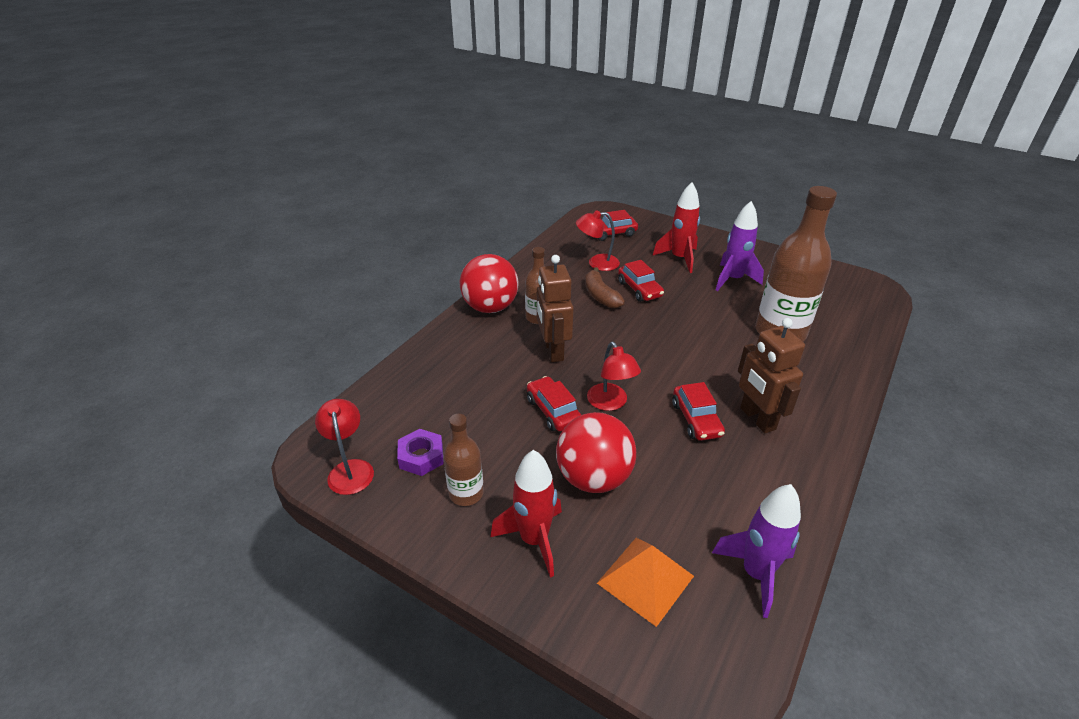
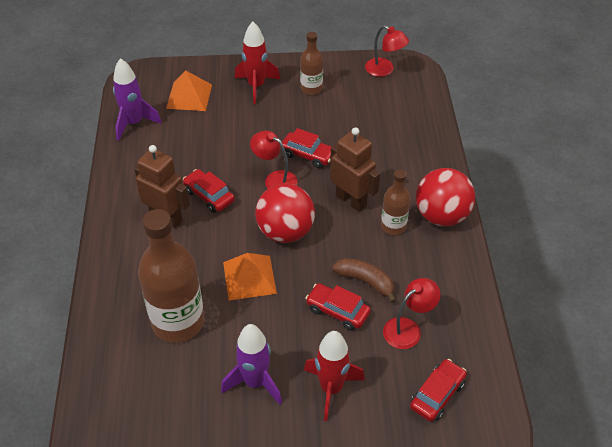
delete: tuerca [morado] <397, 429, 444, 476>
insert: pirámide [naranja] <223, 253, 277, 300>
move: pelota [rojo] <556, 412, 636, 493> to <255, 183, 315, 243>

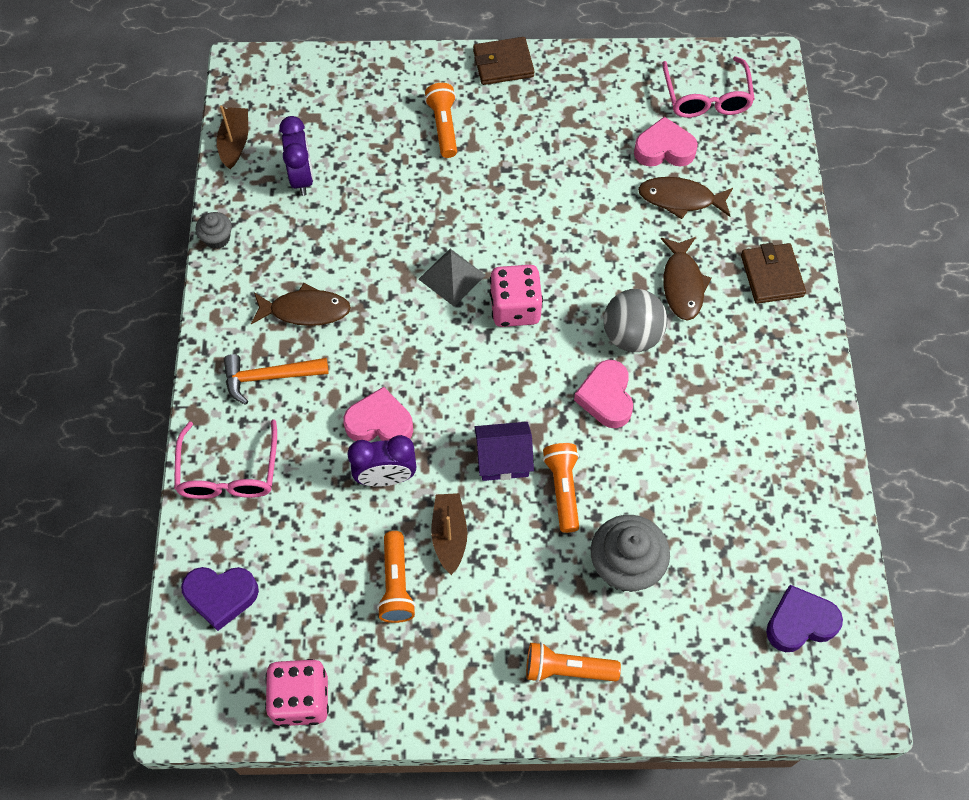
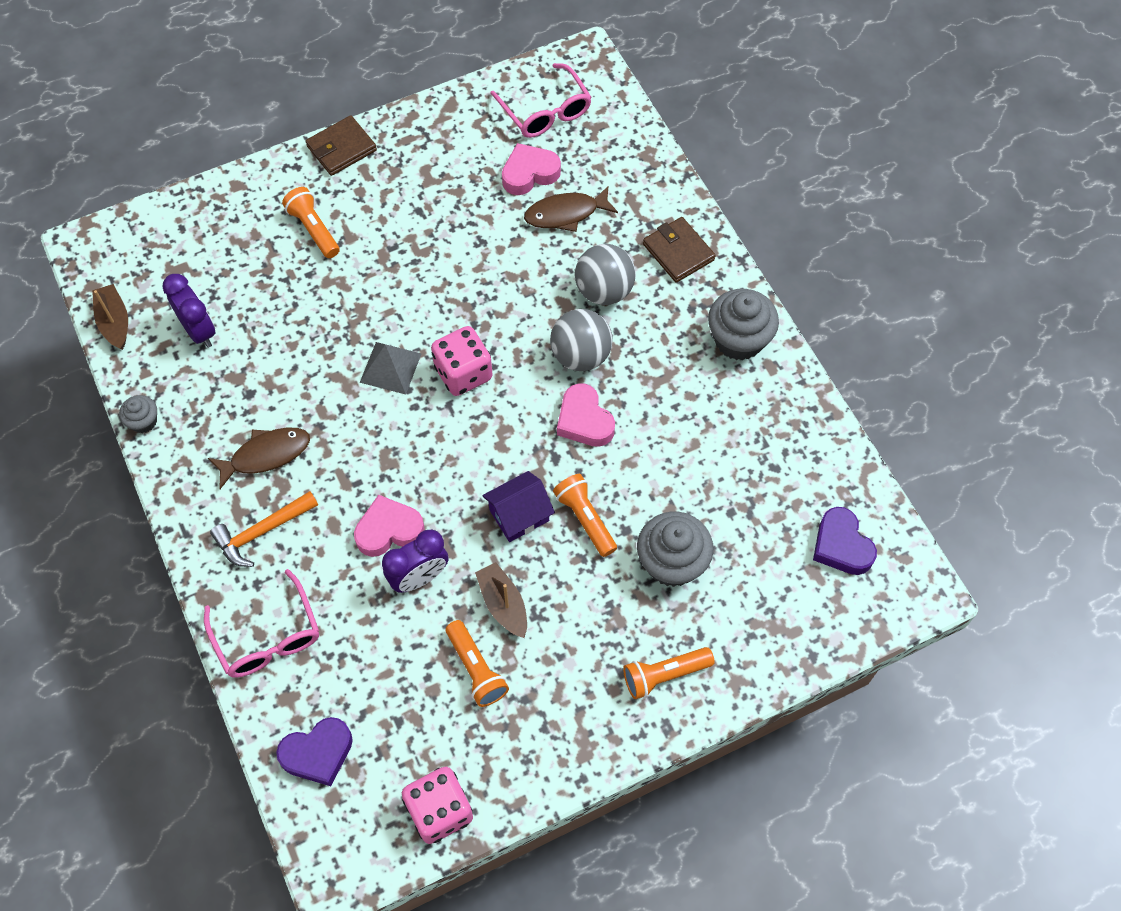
insert: magdalena [gris] <708, 289, 779, 361>
replace: pez [marrón] <661, 237, 712, 321> to pelota [gris] <575, 244, 636, 305>
rotate: corazón [morado] <766, 585, 843, 652> = <813, 507, 877, 575> 75 degrees counterclockwise

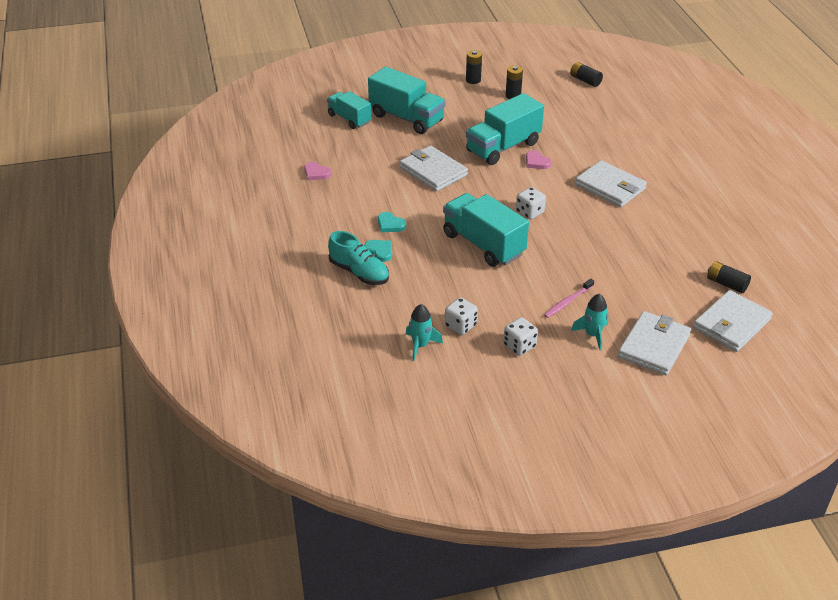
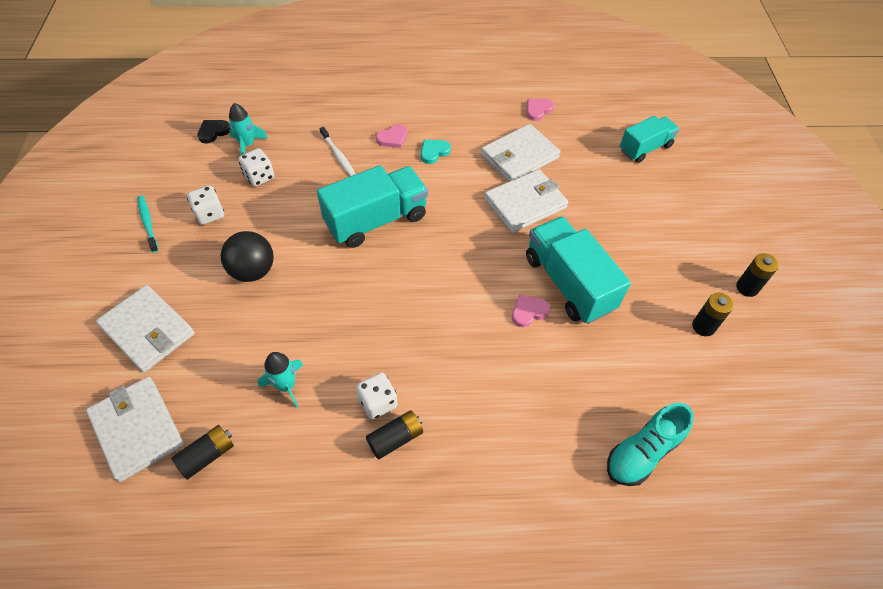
delete: camión [turquesa] <368, 66, 446, 134>
insert: cepillo de dientes [turquesa] <137, 196, 158, 253>; corazón [negro] <197, 120, 230, 144>; cepillo de dientes [blanco] <320, 127, 355, 176>
move: zapato [turquesa] <328, 231, 389, 285> to <607, 403, 694, 486>; dado [blanco] <516, 187, 546, 220> to <356, 372, 398, 420>; pila [negro] <570, 62, 603, 87> to <366, 410, 423, 460>; cohete [turquesa] <571, 294, 608, 350> to <258, 352, 303, 408>; cartera [blanco] <575, 160, 647, 207> to <481, 124, 561, 182>
replace: cepillo de dientes [rosa] <544, 279, 594, 318> to pelota [negro] <221, 231, 274, 282>
recolor: corazón [turquesa] <364, 240, 392, 262> to corazón [rosa] <376, 124, 407, 148>

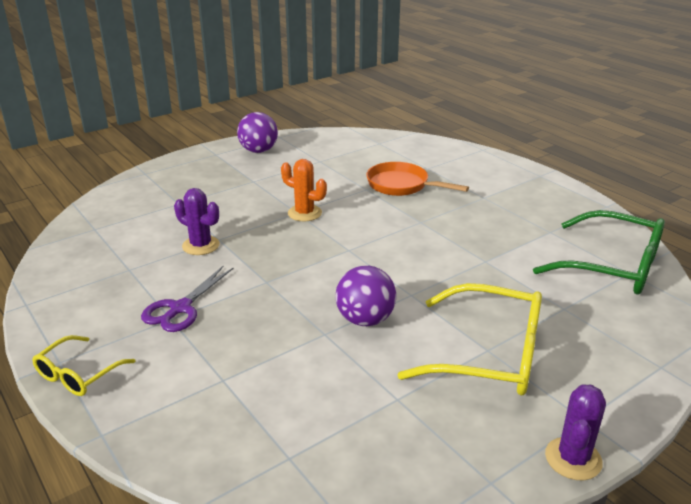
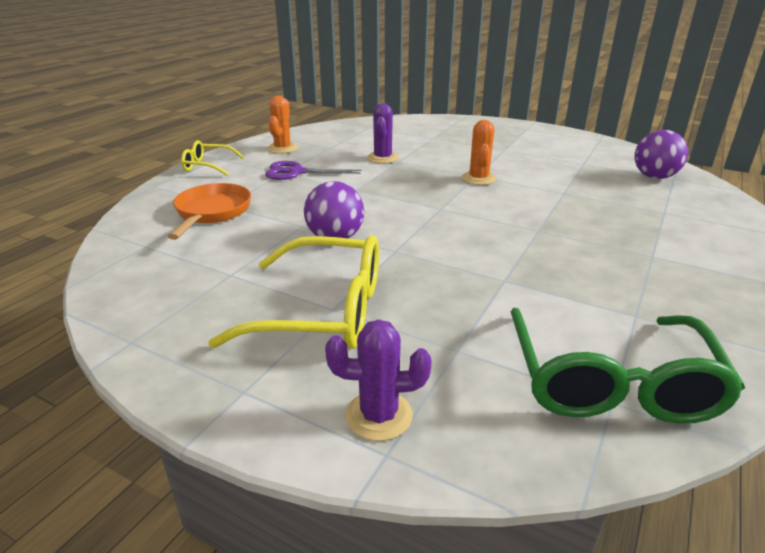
insert: cactus [naranja] <267, 96, 298, 154>
move: pelota [morado] <237, 112, 278, 153> to <634, 130, 688, 179>; sartén [naranja] <366, 162, 469, 196> to <167, 183, 251, 240>; cactus [morado] <545, 384, 606, 480> to <325, 319, 432, 441>
rotate: gafas [amarillo] <397, 283, 542, 395> = <208, 235, 379, 349> 75 degrees counterclockwise

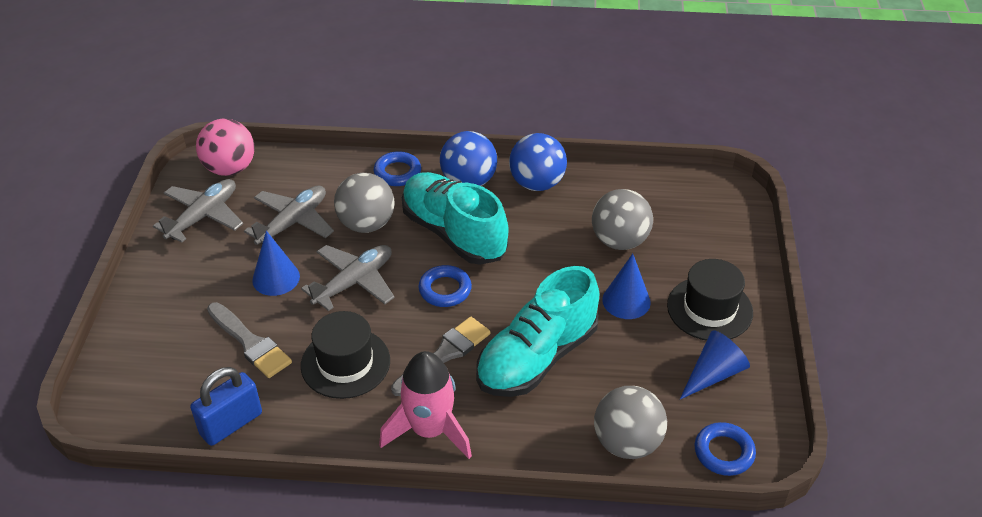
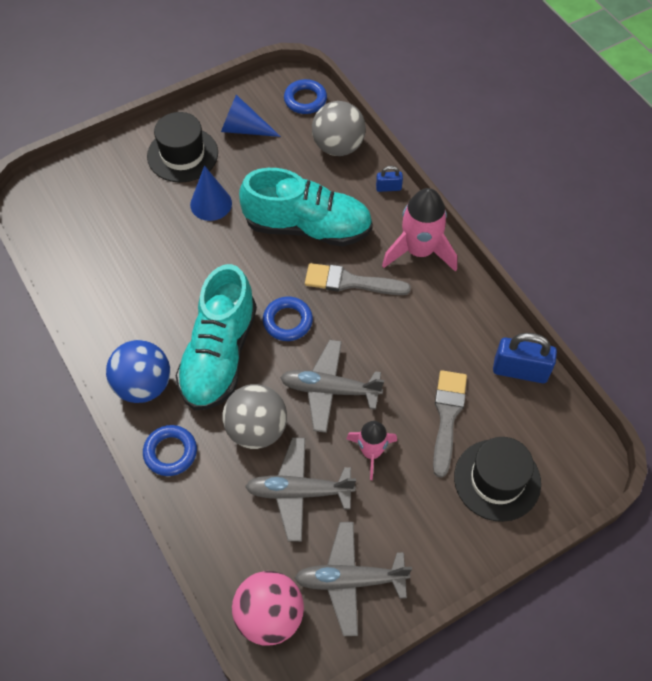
delete: pelota [azul] <509, 133, 567, 191>; pelota [gris] <592, 189, 653, 250>
insert: candado [azul] <376, 166, 403, 192>
move: sombrero [negro] <301, 311, 390, 399> to <454, 437, 541, 522>
replace: cono [azul] <252, 231, 300, 296> to cohete [rosa] <346, 421, 397, 480>

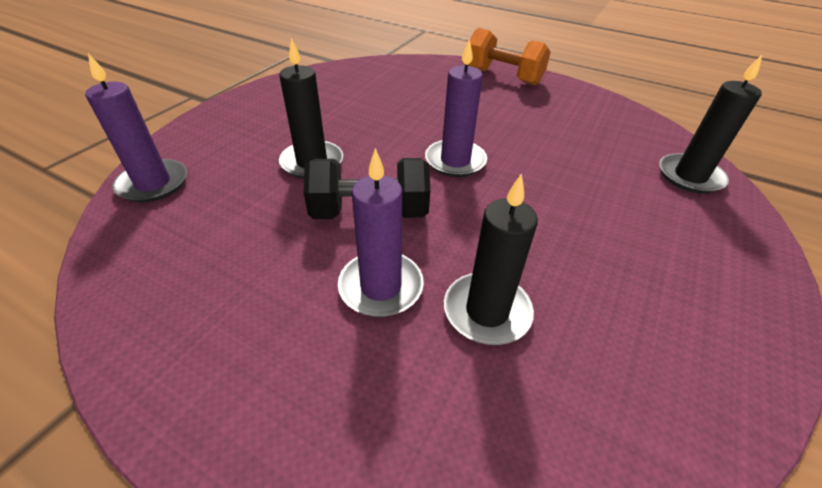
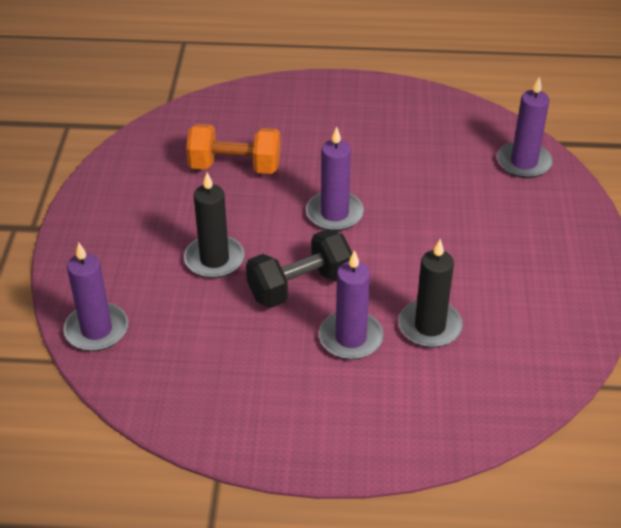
move: mancuerna [naranja] <468, 28, 551, 85> to <186, 124, 281, 174>
recolor: vela [negro] <659, 55, 762, 194> to vela [morado] <497, 76, 553, 178>

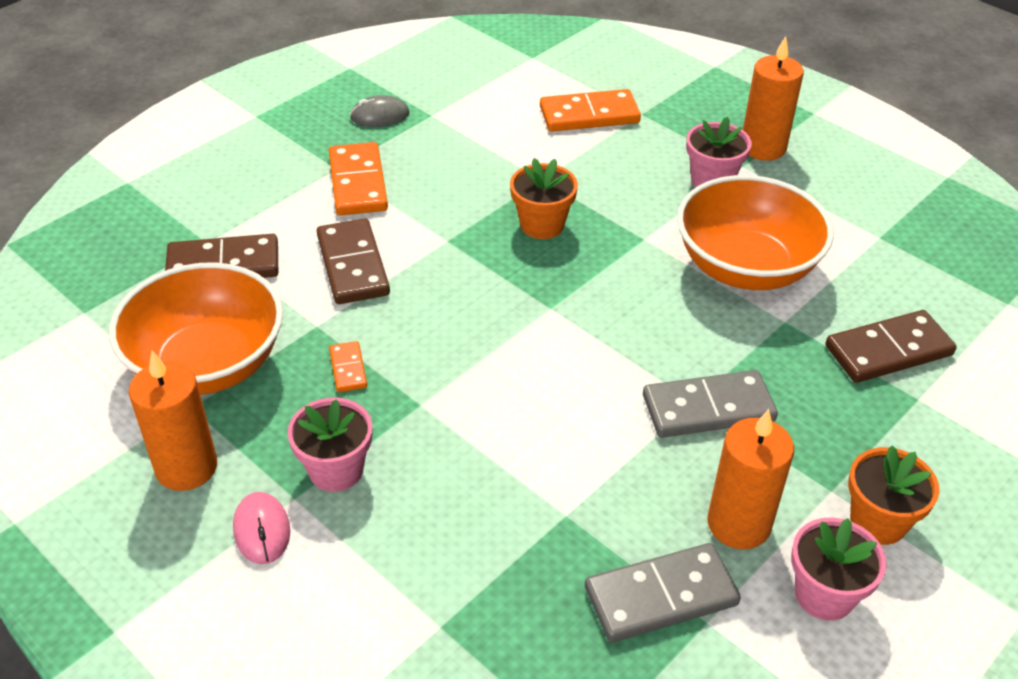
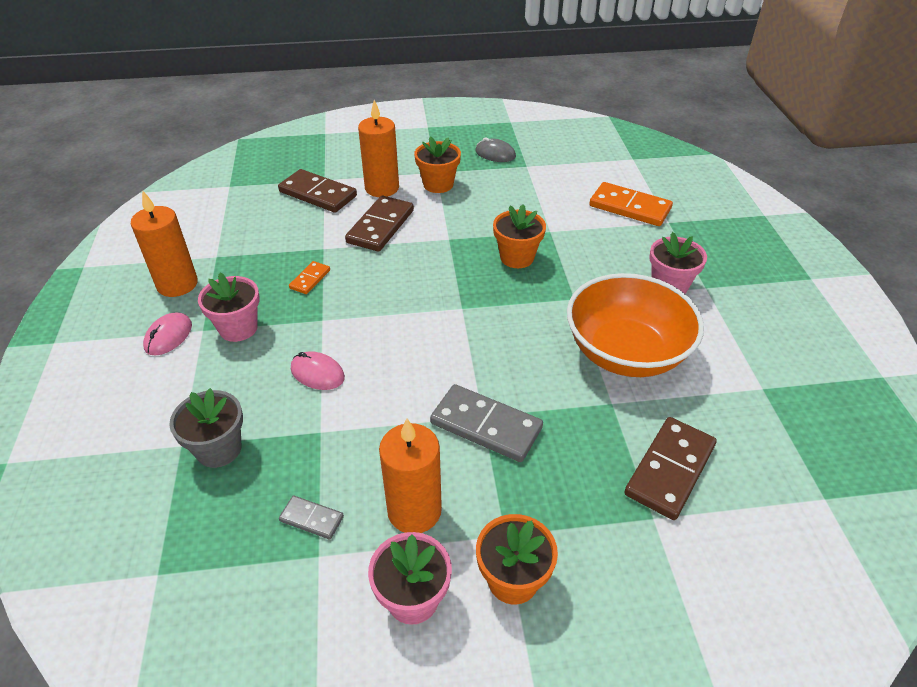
delete: cuenco [naranja] <109, 262, 283, 395>
insert: maceta [gris] <169, 388, 243, 468>; ratón [rosa] <291, 351, 345, 390>
move: vela [naranja] <743, 36, 804, 161> to <358, 100, 399, 197>
replace: ficha de dominó [naranja] <329, 142, 388, 215> to maceta [naranja] <414, 136, 461, 193>
rotate: ficha de dominó [marrón] <825, 310, 957, 383> = <624, 417, 717, 520> 75 degrees counterclockwise
resize: ficha de dominó [gris] <585, 543, 741, 643> = <279, 496, 344, 539> x0.51

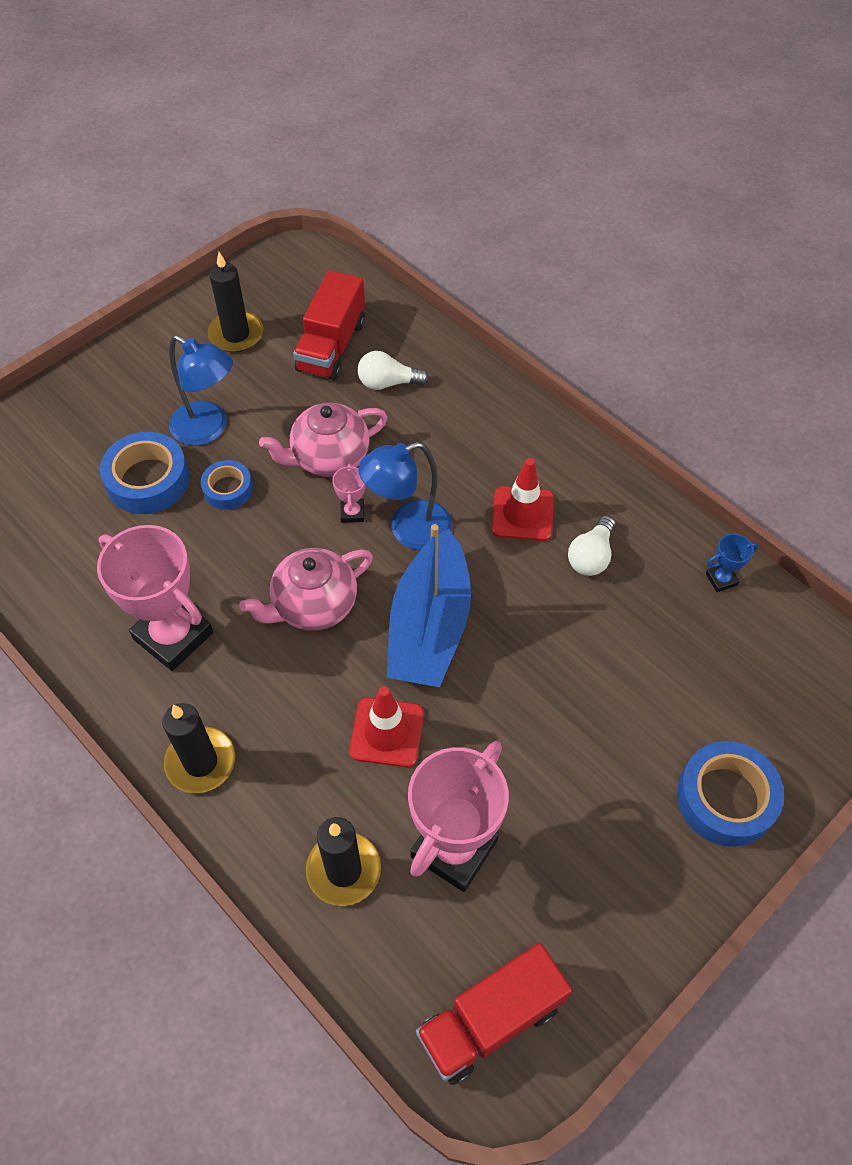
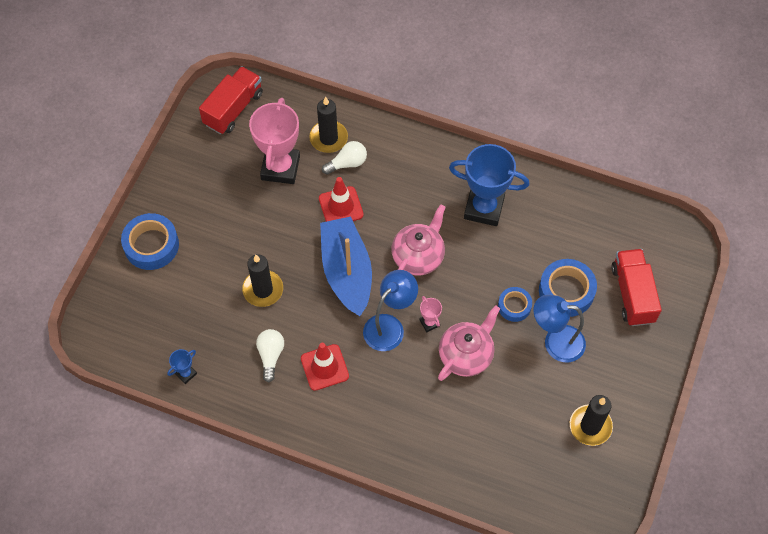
move: vela [negro] <162, 703, 235, 793> to <242, 254, 283, 307>; camión [rojo] <293, 270, 365, 380> to <611, 249, 662, 326>; bombilla [blanco] <358, 351, 429, 390> to <322, 141, 367, 175>
recolor: trofeo [rosa] <97, 525, 213, 671> to trofeo [azul] <449, 144, 529, 226>

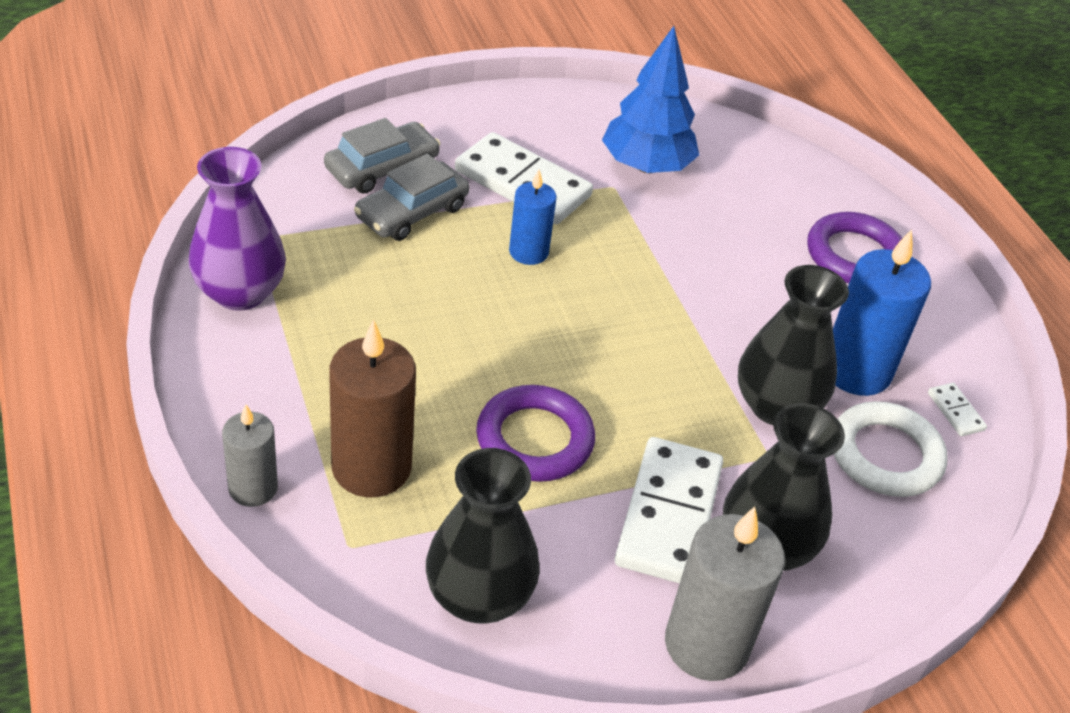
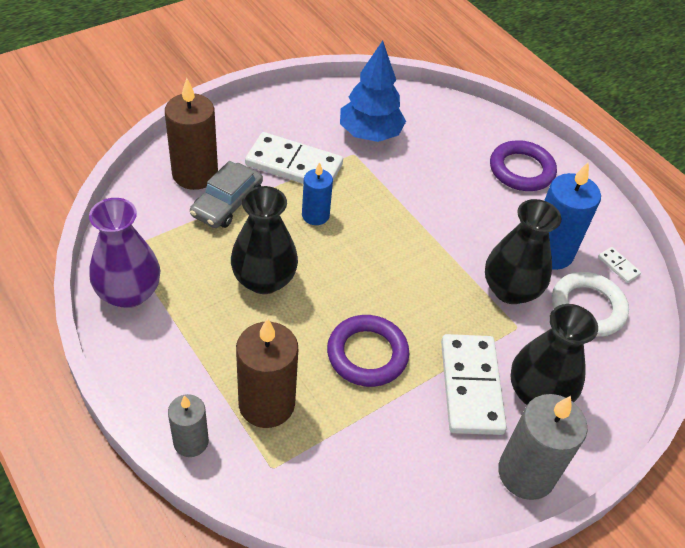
move: florero [negro] <426, 448, 540, 624> to <231, 186, 298, 294>
replace: coche [gris] <324, 118, 440, 194> to vela [marrón] <165, 78, 218, 190>

